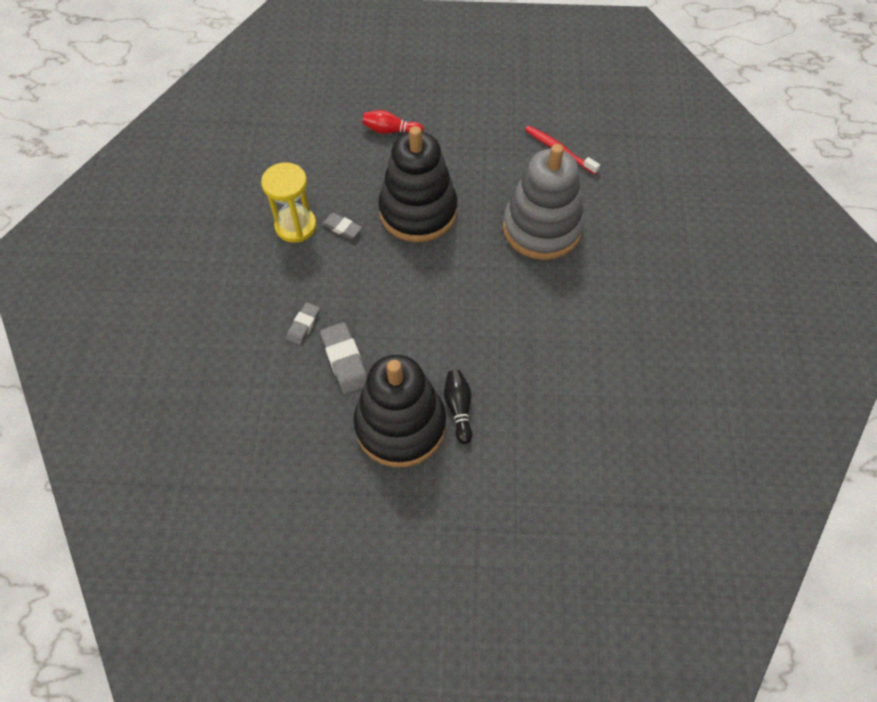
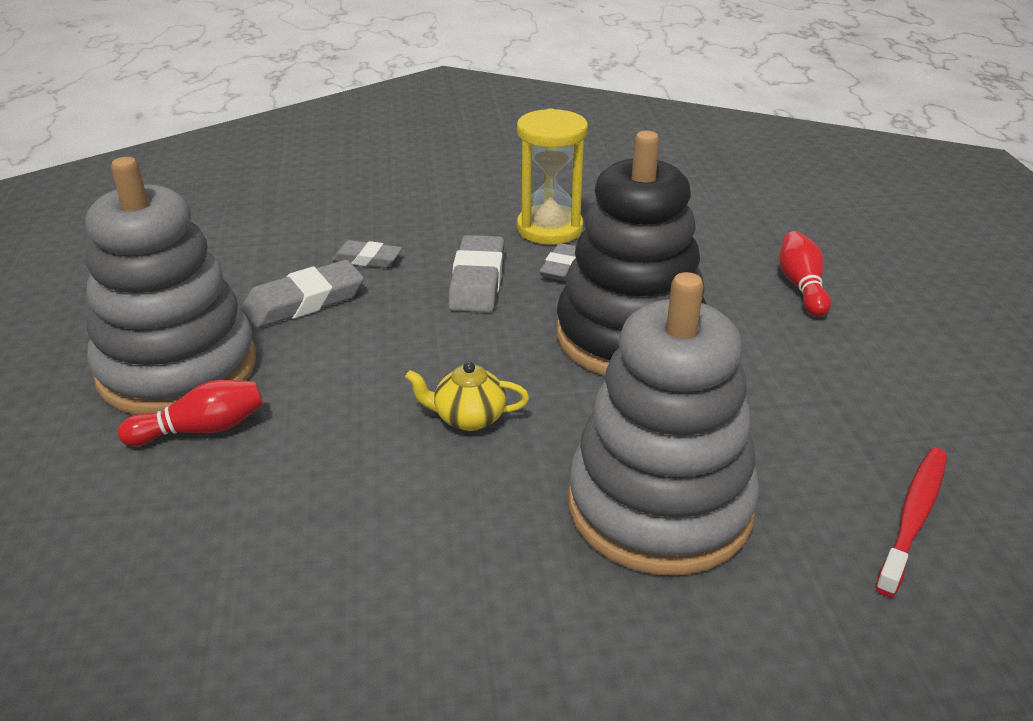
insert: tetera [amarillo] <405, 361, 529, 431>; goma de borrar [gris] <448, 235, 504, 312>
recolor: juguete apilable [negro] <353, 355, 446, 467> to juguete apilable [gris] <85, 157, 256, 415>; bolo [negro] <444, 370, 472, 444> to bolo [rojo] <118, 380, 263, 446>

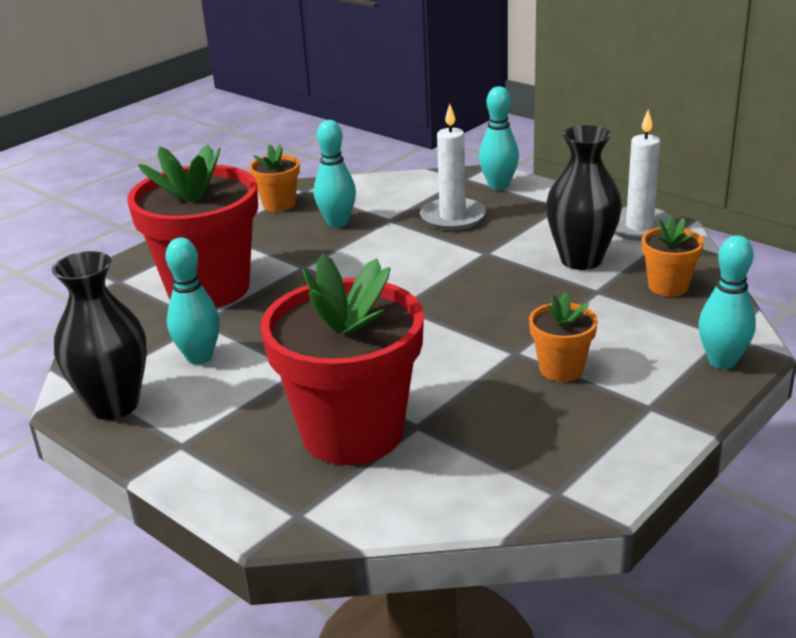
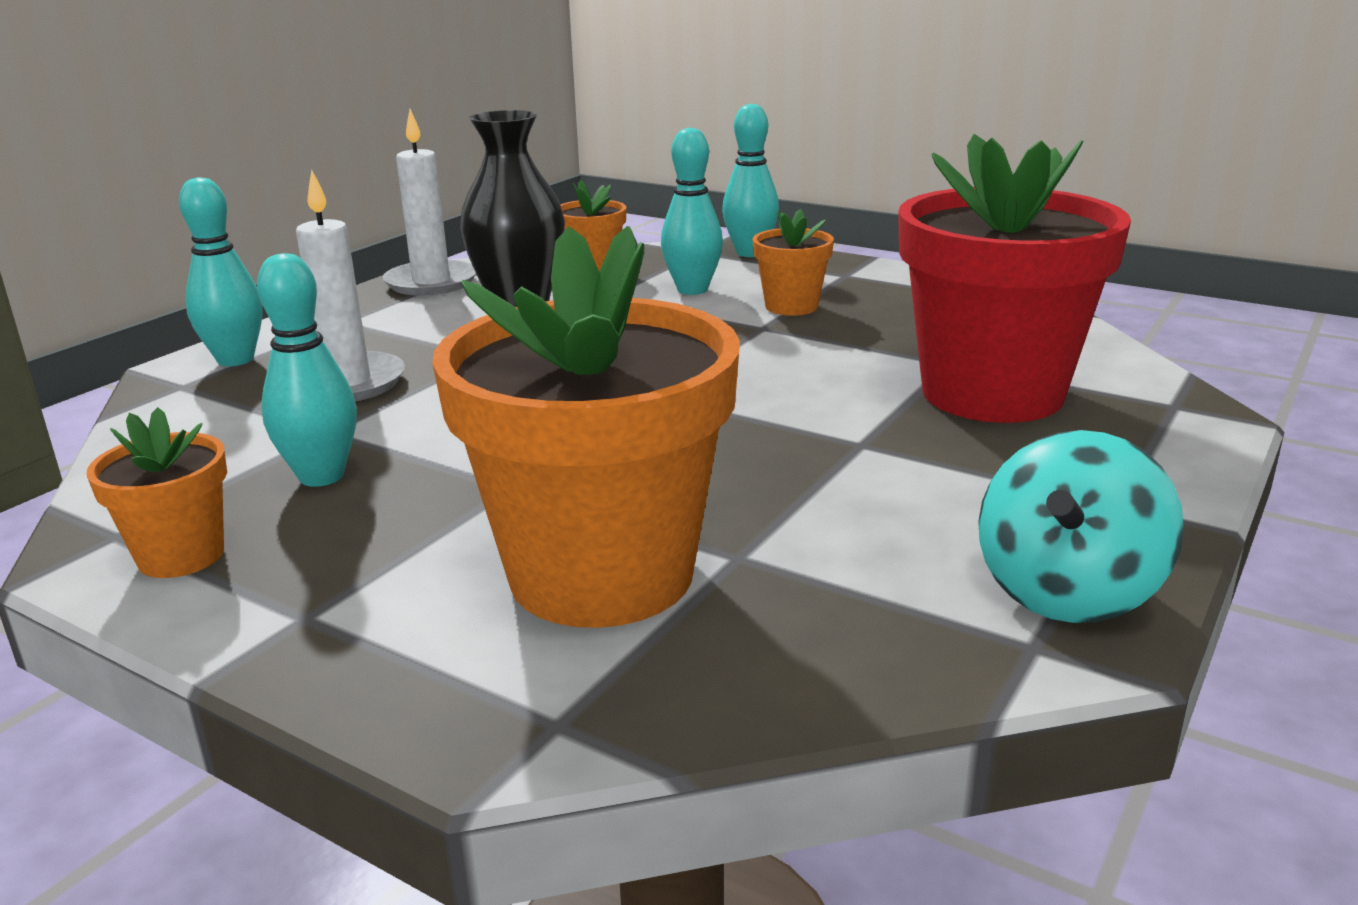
move: bolo [turquesa] <166, 238, 220, 364> to <661, 128, 723, 295>
replace: florero [negro] <52, 251, 147, 420> to peonza [turquesa] <978, 430, 1184, 623>
recolor: maceta [rojo] <127, 144, 258, 308> to maceta [naranja] <432, 226, 740, 628>

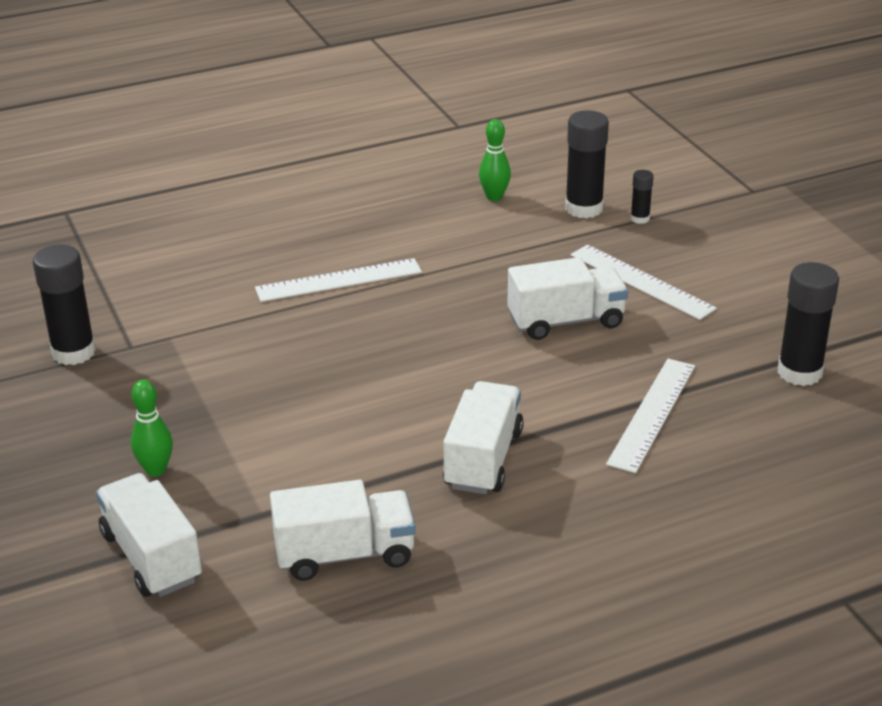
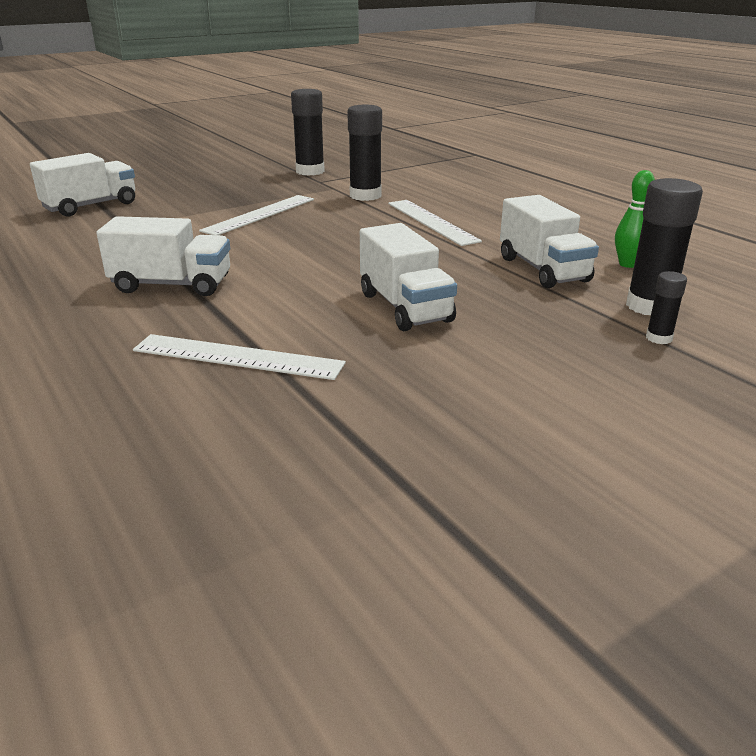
delete: bolo [verde] <131, 380, 173, 477>
move: camión [blanco] <270, 480, 416, 581> to <500, 195, 599, 288>; regla [blanco] <570, 245, 717, 320> to <199, 195, 314, 235>; barra de pegamento [negro] <777, 262, 839, 386> to <347, 105, 382, 201>

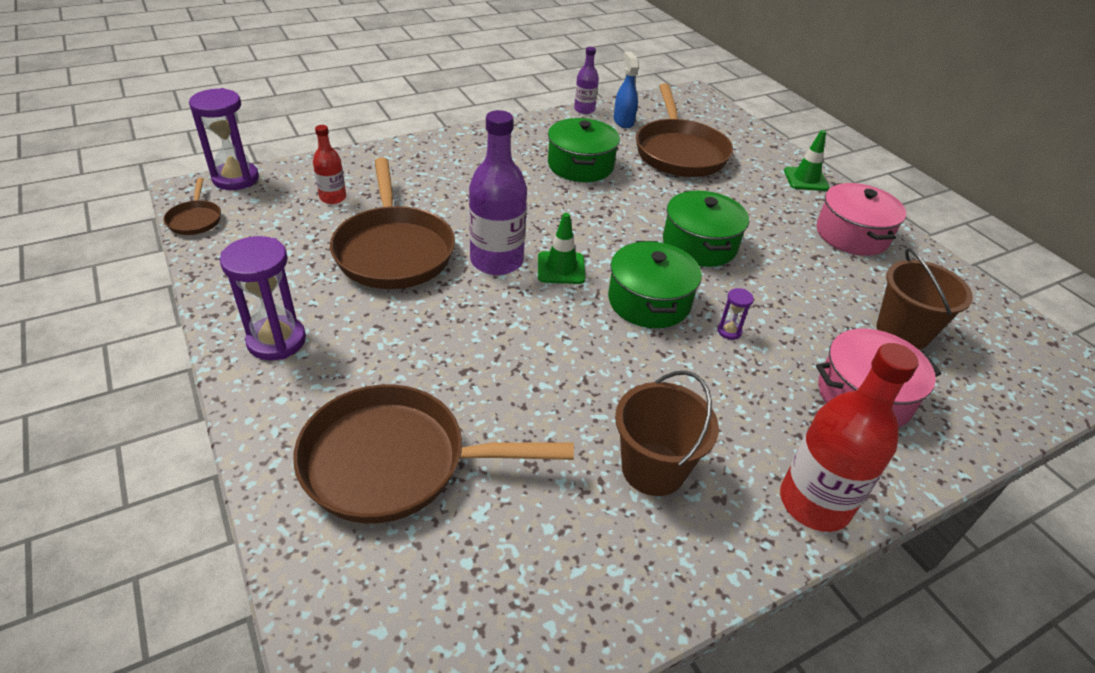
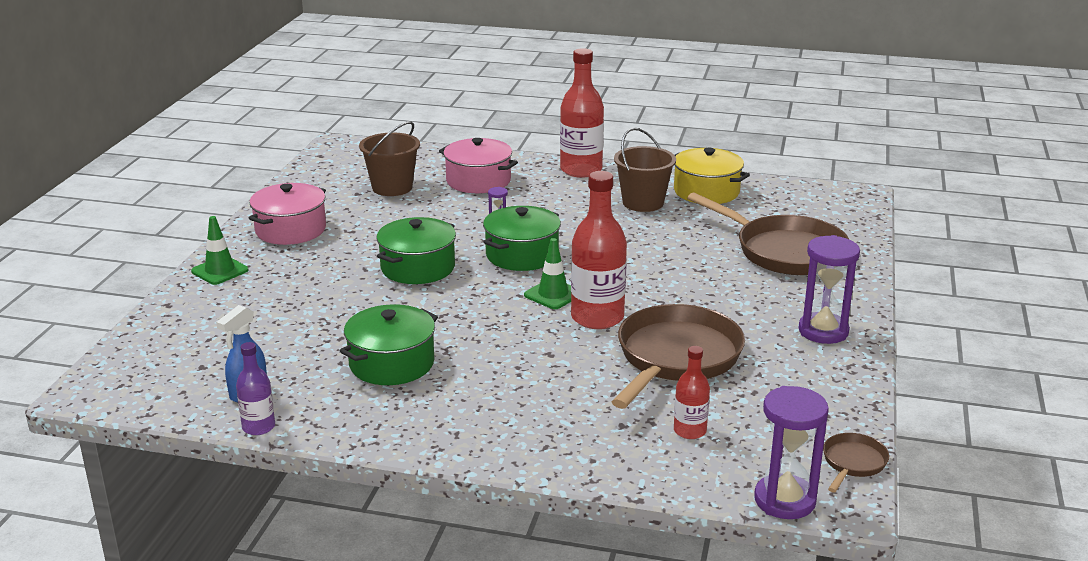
delete: sartén [marrón] <636, 83, 733, 177>
insert: olla [amarillo] <674, 148, 750, 204>
recolor: botella [morado] <469, 110, 527, 275> to botella [rojo] <571, 171, 627, 329>

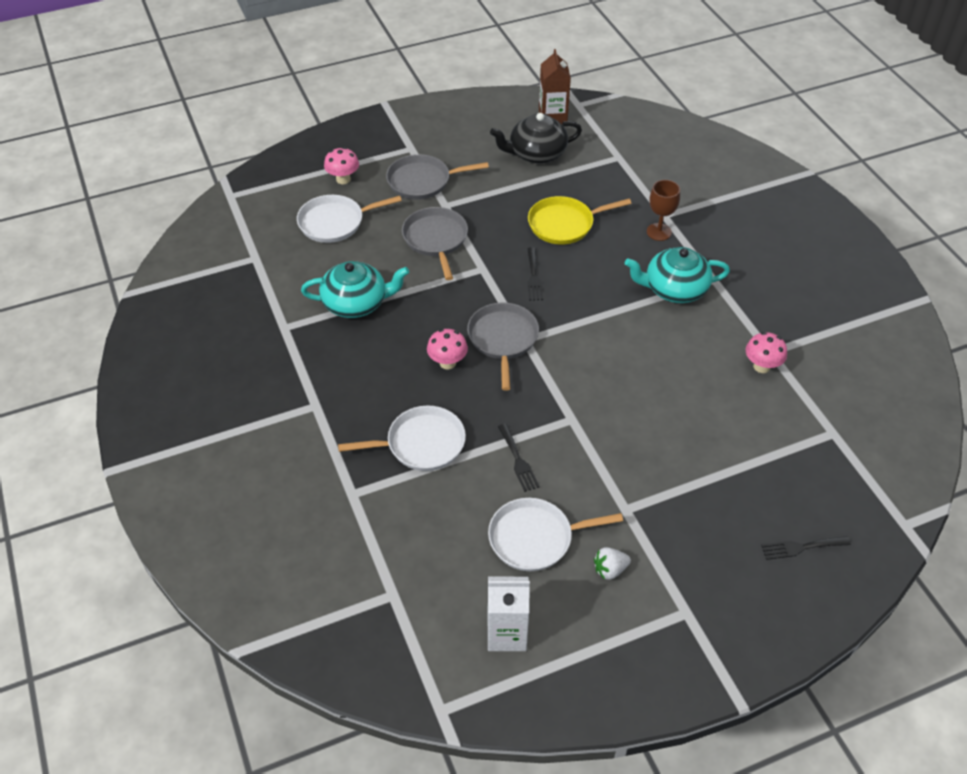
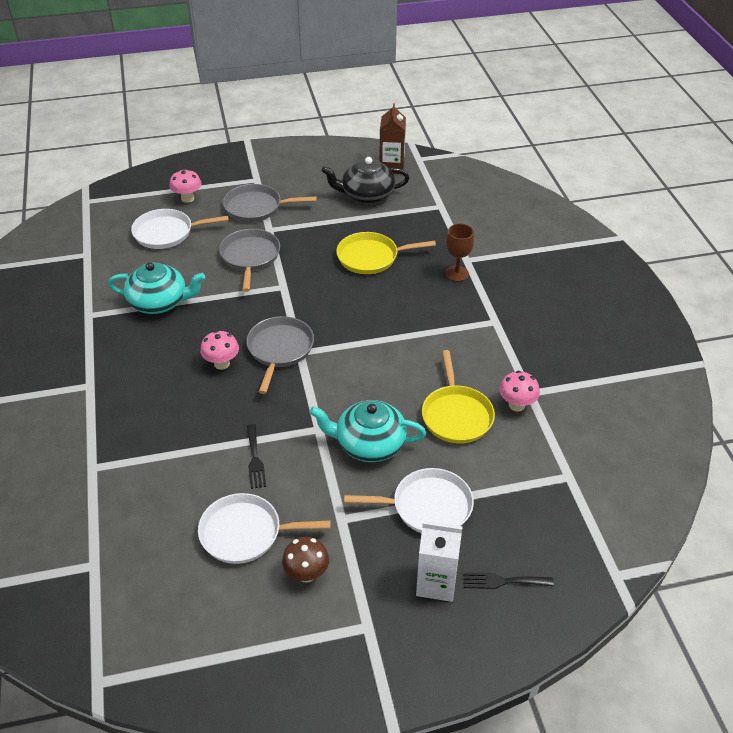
delete: tenedor [negro] <527, 247, 543, 301>
insert: sartén [amarillo] <422, 350, 495, 444>
move: sartén [blanco] <338, 406, 466, 471> to <344, 468, 474, 533>; cartón de leche [blanco] <488, 577, 530, 651> to <416, 521, 463, 602>; tetera [turquesa] <625, 247, 730, 303> to <309, 400, 426, 462>
replace: fresa [blanco] <594, 547, 631, 580> to seta [marrón] <282, 537, 329, 582>

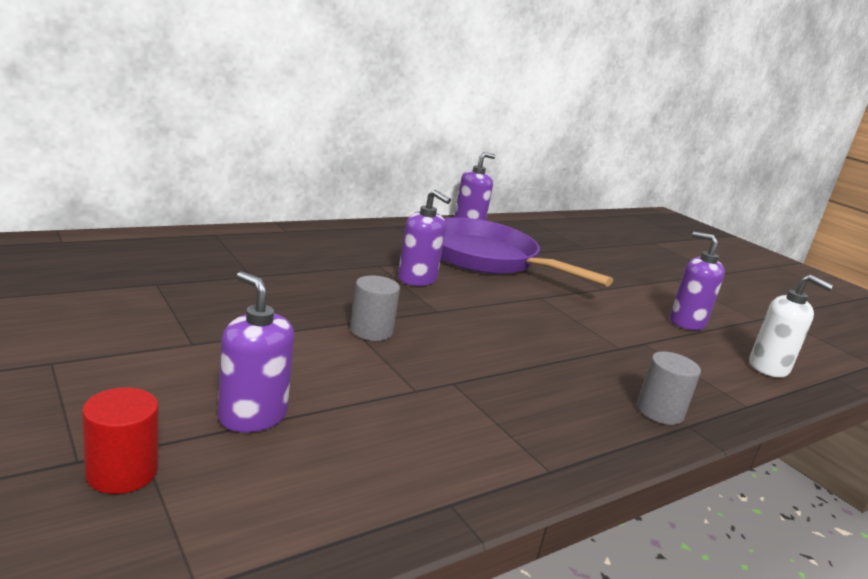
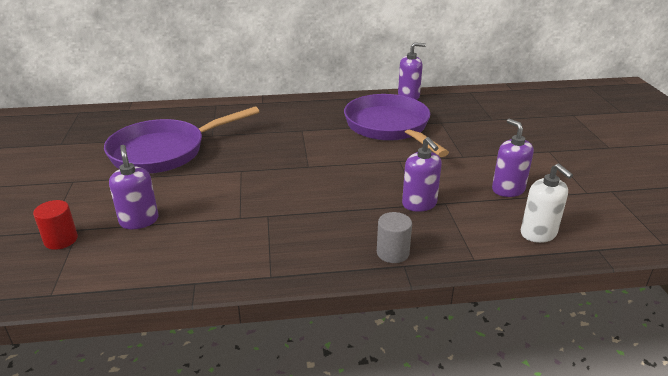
delete: cilindro [gris] <350, 275, 400, 341>
insert: sartén [morado] <104, 106, 259, 174>
move: dispensador de jabón [morado] <398, 189, 451, 286> to <402, 137, 442, 212>

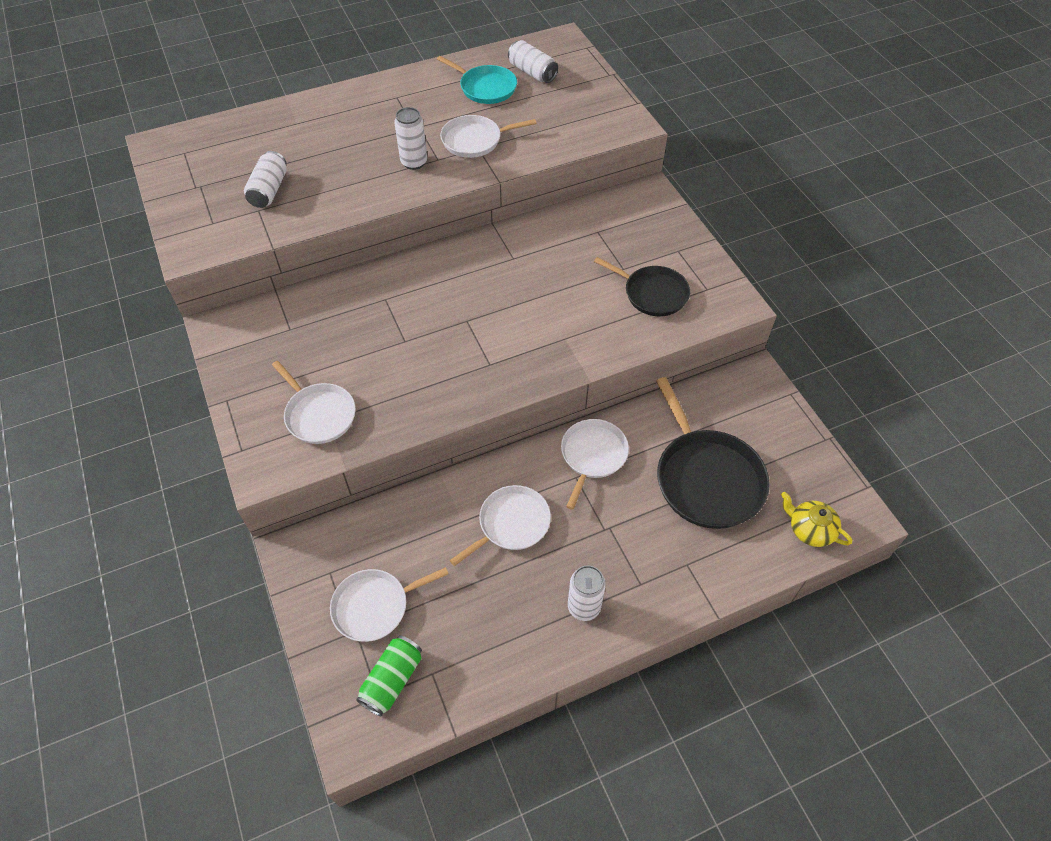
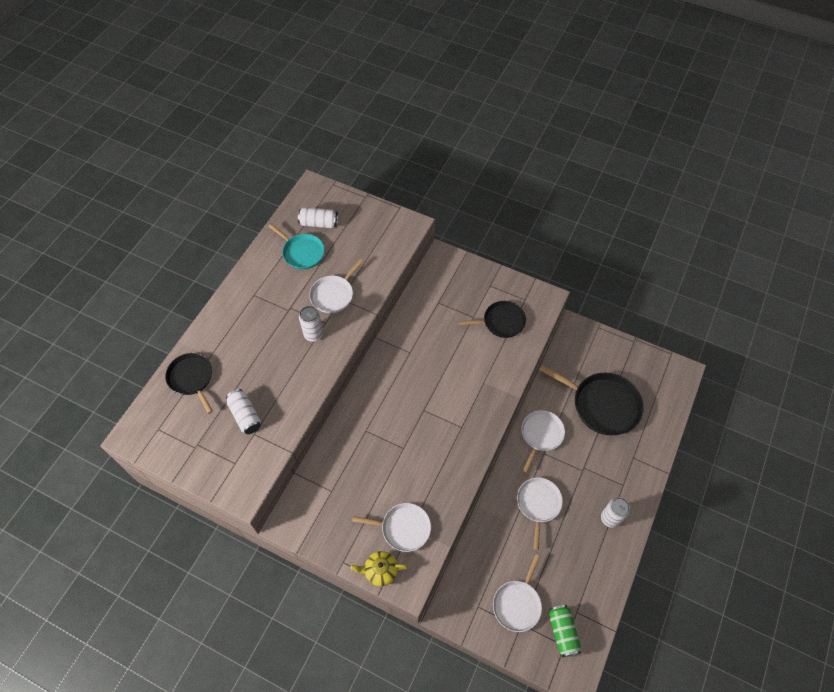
insert: sartén [negro] <165, 353, 213, 414>
move: tetera [amarillo] <781, 492, 852, 547> to <350, 551, 408, 586>
rotate: sartén [turquesa] <437, 56, 517, 104> = <268, 224, 325, 269> 45 degrees clockwise; sartén [blanco] <561, 419, 629, 510> = <521, 410, 565, 472> 45 degrees clockwise

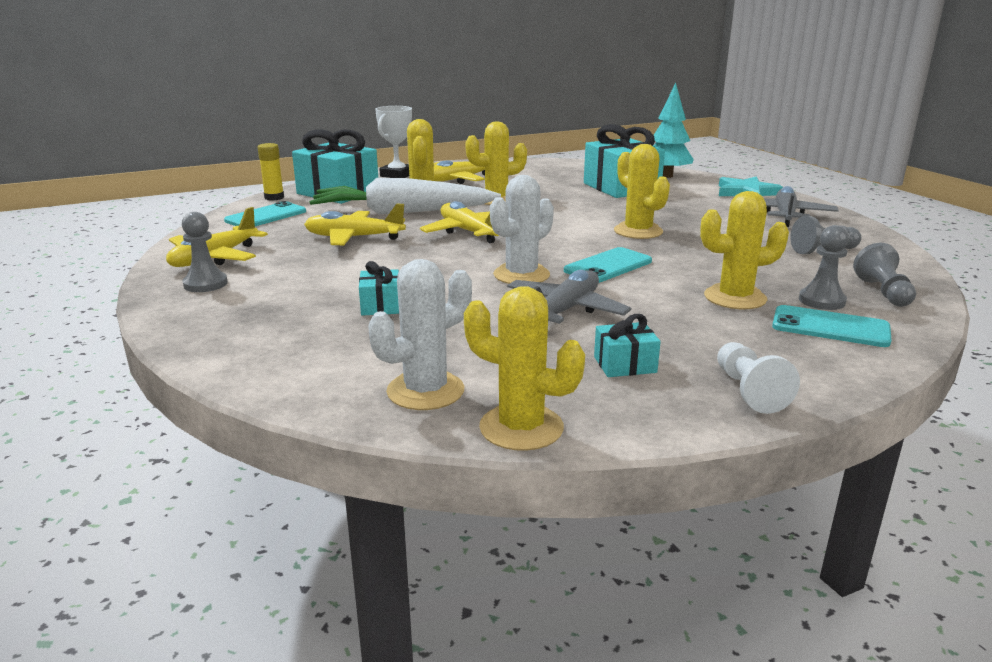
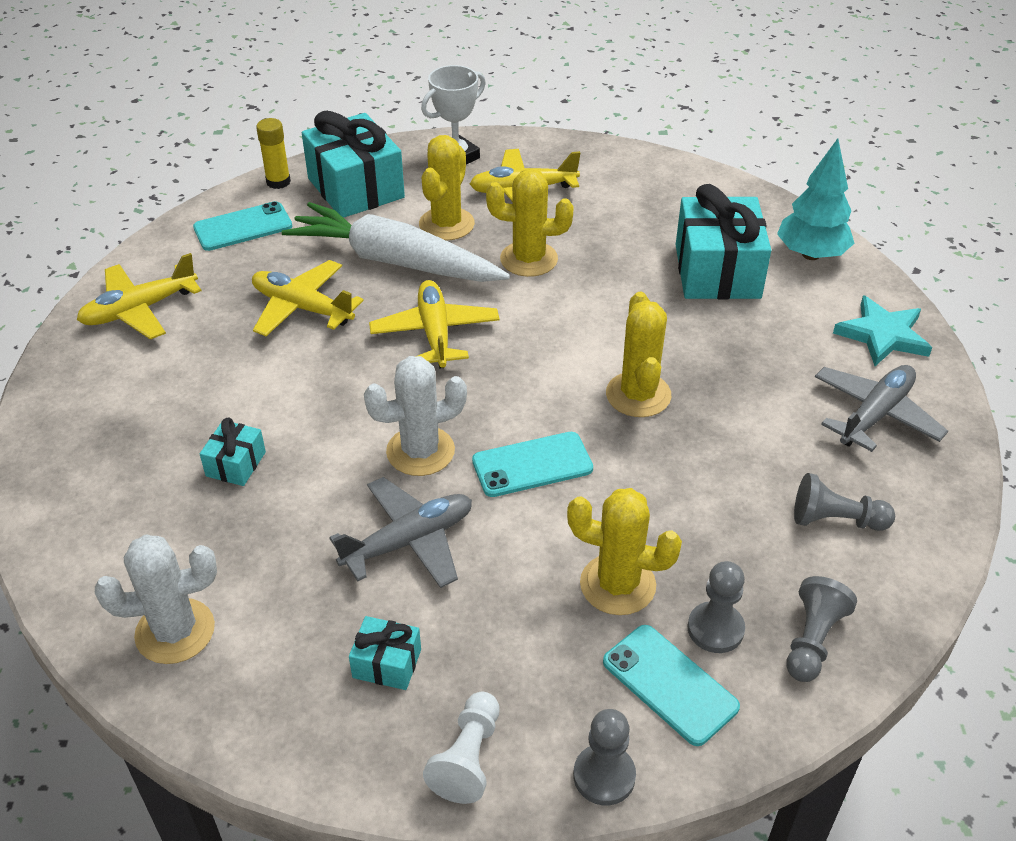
delete: cactus [amarillo] <464, 286, 585, 451>
move: peón [gris] <182, 212, 228, 292> to <573, 709, 636, 805>

